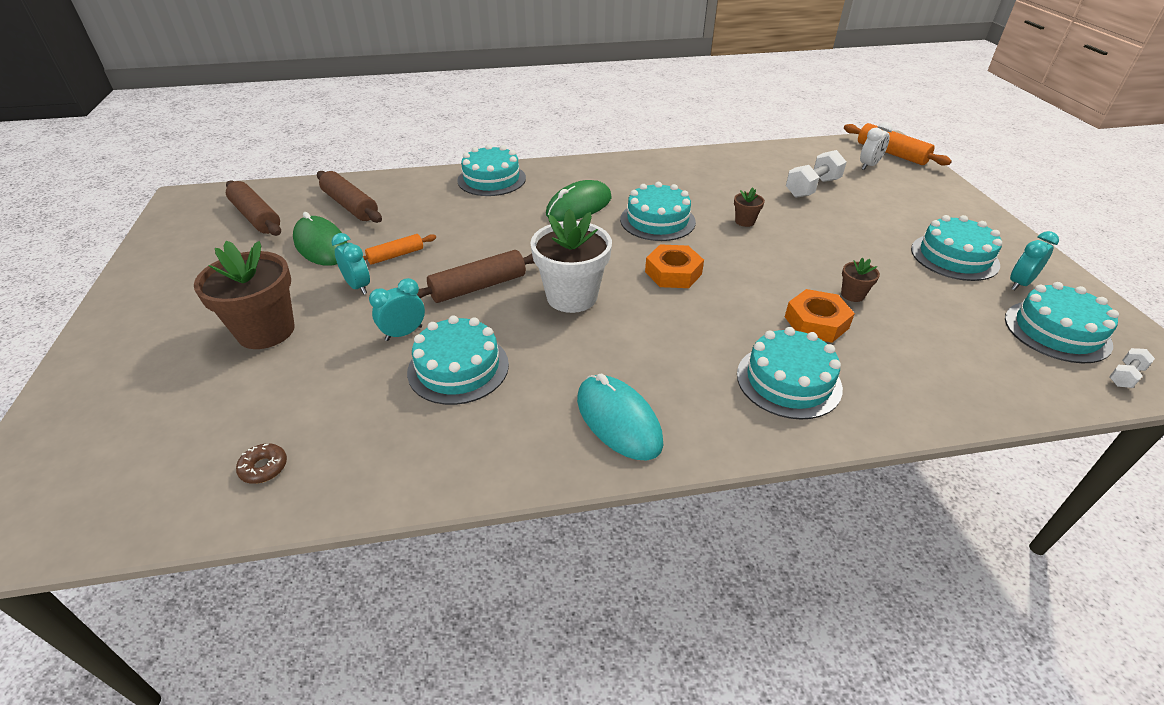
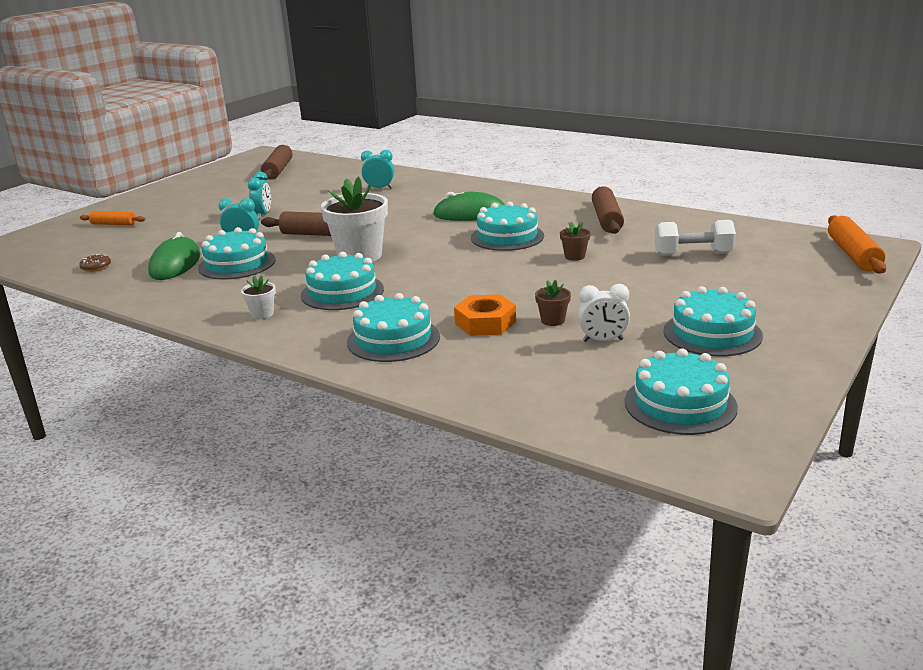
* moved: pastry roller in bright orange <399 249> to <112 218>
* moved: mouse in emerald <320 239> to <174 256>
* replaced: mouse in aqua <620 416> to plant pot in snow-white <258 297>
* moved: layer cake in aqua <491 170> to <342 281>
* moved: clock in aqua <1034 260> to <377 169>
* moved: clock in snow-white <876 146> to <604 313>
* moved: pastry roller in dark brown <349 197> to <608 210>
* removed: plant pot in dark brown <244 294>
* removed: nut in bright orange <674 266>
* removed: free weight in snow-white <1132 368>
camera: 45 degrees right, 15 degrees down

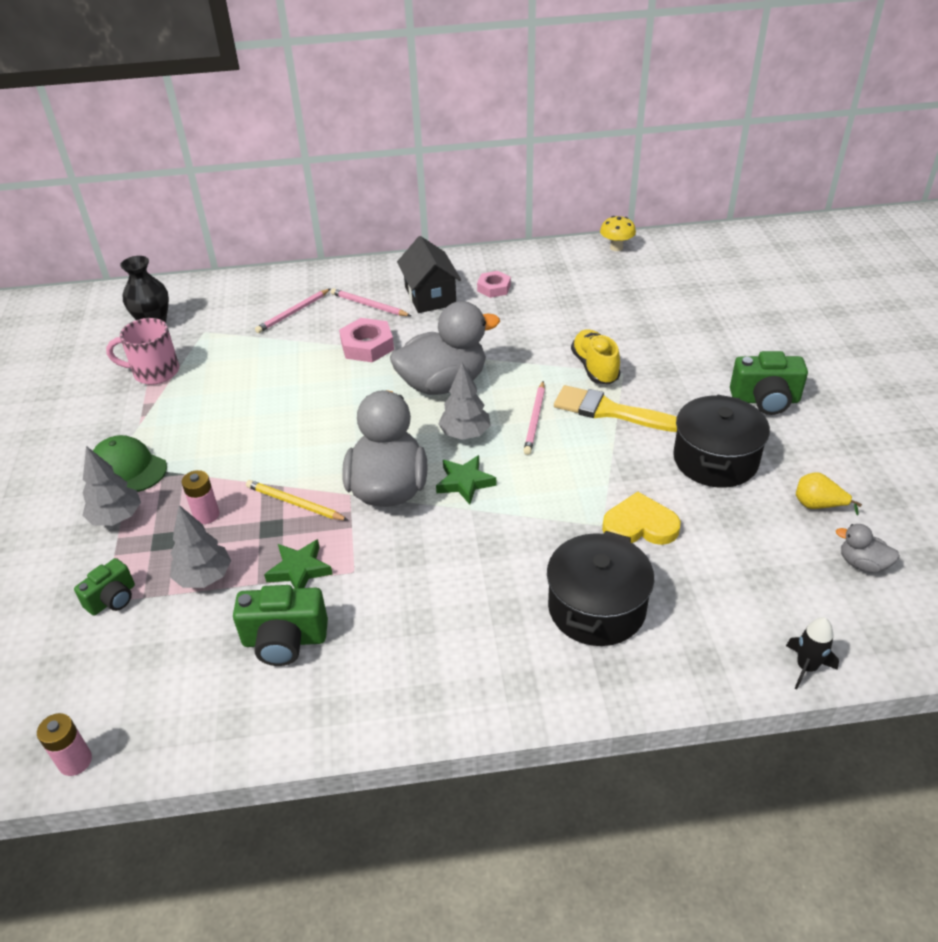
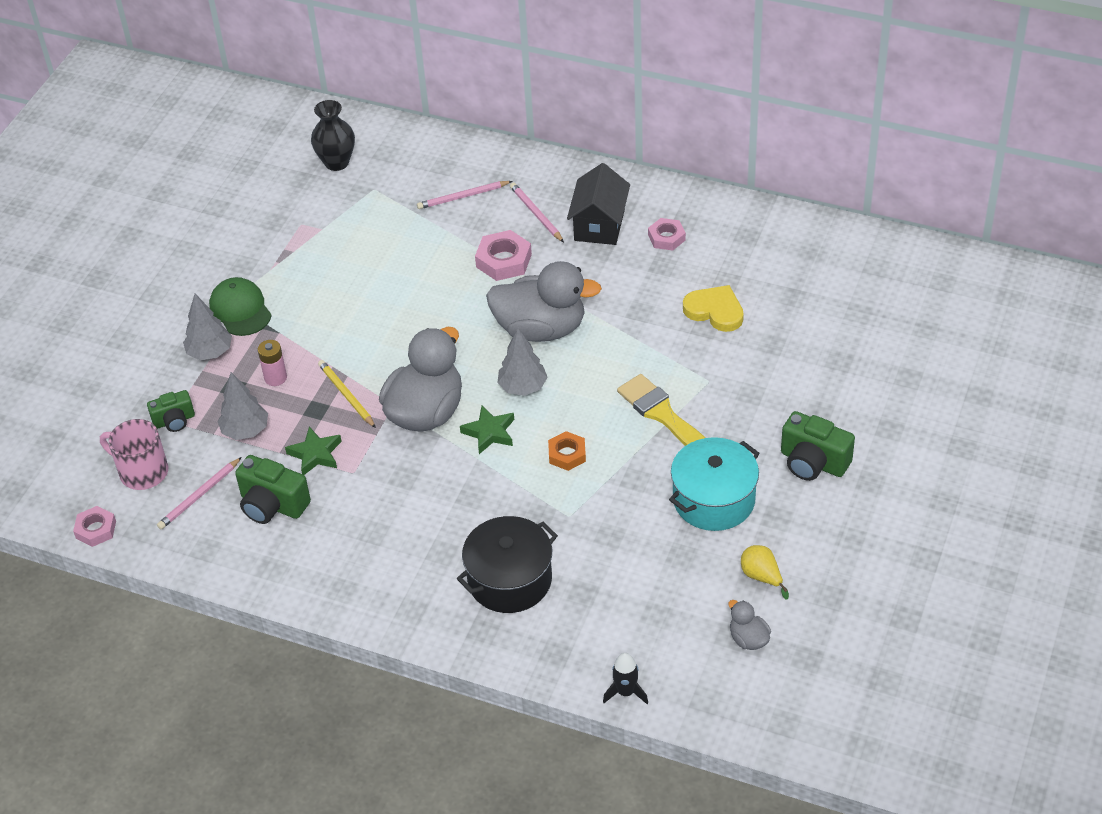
* replaced: power cell in rosy <64 744> to nut in rosy <94 526>
* moved: mug in rosy <142 351> to <134 454>
* moved: pencil in rosy <534 418> to <199 493>
* added: nut in bright orange <567 451>
* recoloured: stockpot in jet-black <721 441> to stockpot in aqua <714 484>
* moved: heart shape in yellow <641 518> to <713 308>
* removed: sneaker in yellow <596 356>
* removed: fungus in yellow <618 233>
camera: 30 degrees right, 5 degrees up

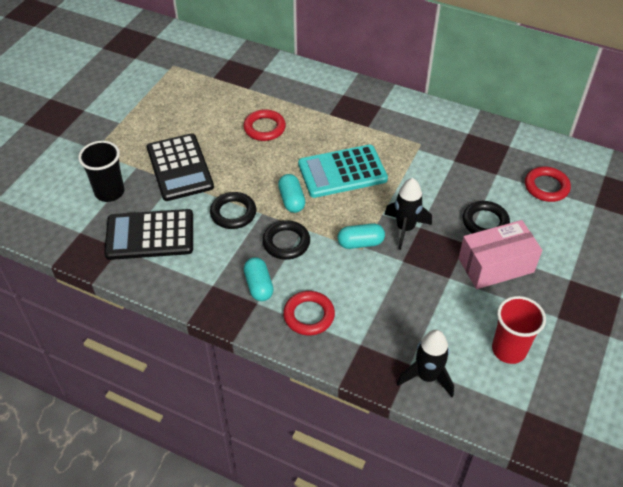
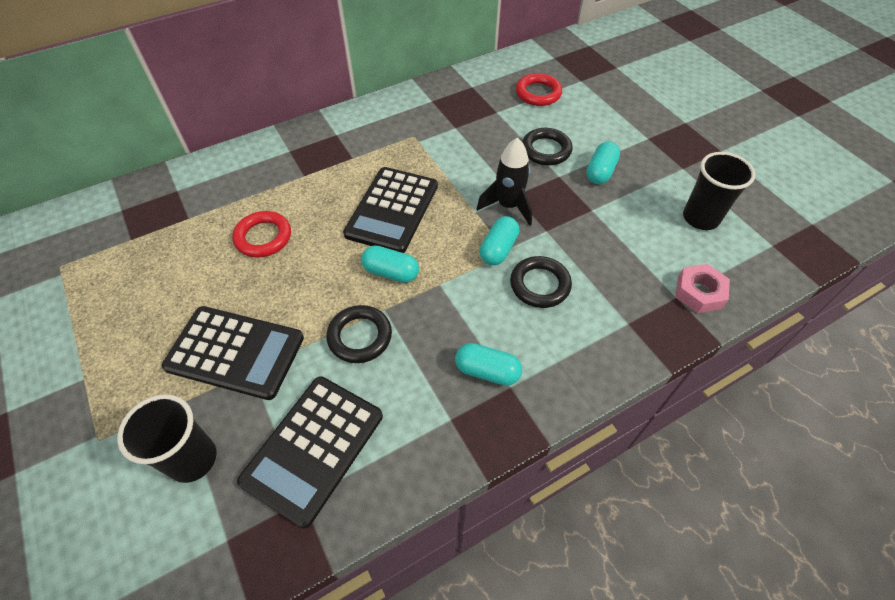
* recoloured: pocket calculator in aqua <343 171> to pocket calculator in jet-black <390 210>
* moved: ring in jet-black <286 240> to <541 282>
* replaced: package in rosy <500 254> to capsule in aqua <603 162>
* replaced: rocket in jet-black <425 363> to nut in rosy <702 288>
* recoloured: cup in red <519 330> to cup in jet-black <719 191>
* removed: ring in red <309 313>
camera: 55 degrees left, 5 degrees up

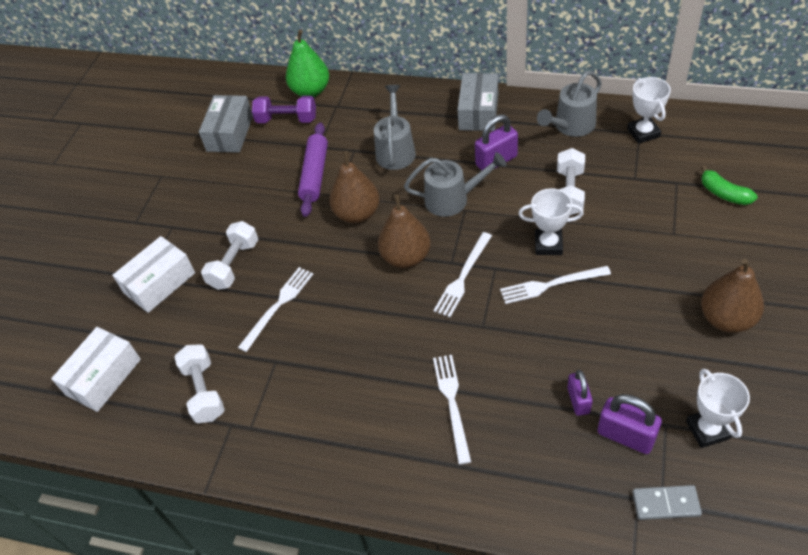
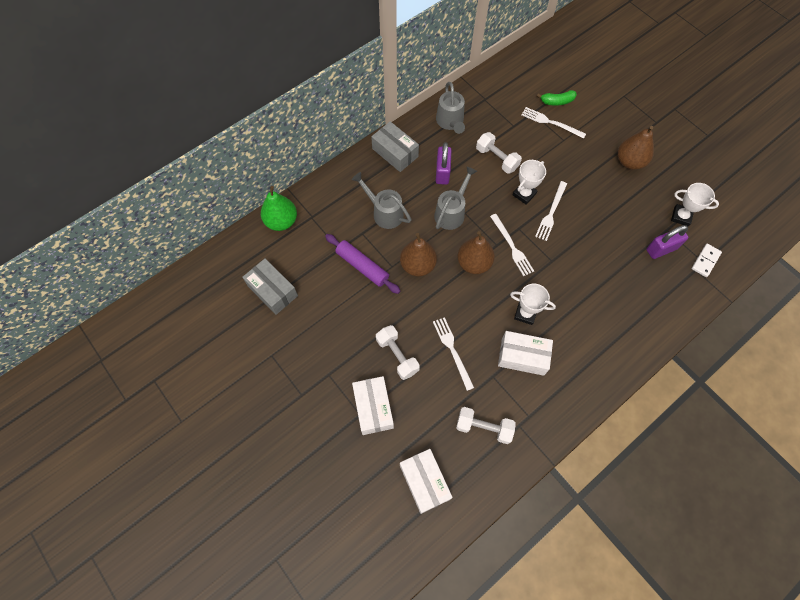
* added: package in snow-white <525 353>
* moved: trophy in snow-white <649 110> to <533 304>
* moved: fork in snow-white <452 409> to <553 123>
* recoloured: domino piece in grey <667 502> to domino piece in snow-white <707 260>
* removed: free weight in royal purple <284 109>
* removed: lock in royal purple <580 393>
camera: 60 degrees left, 15 degrees up

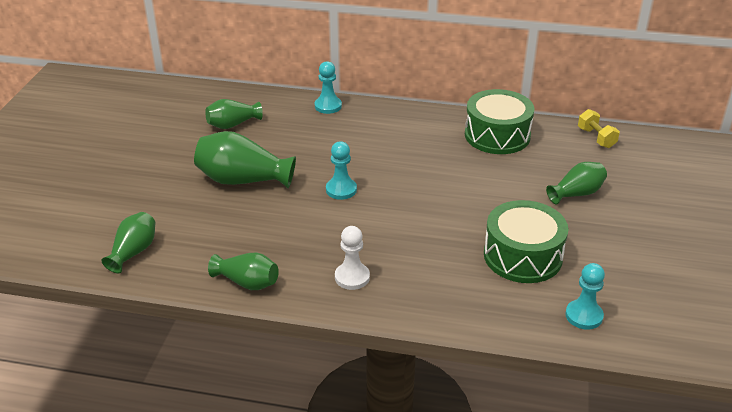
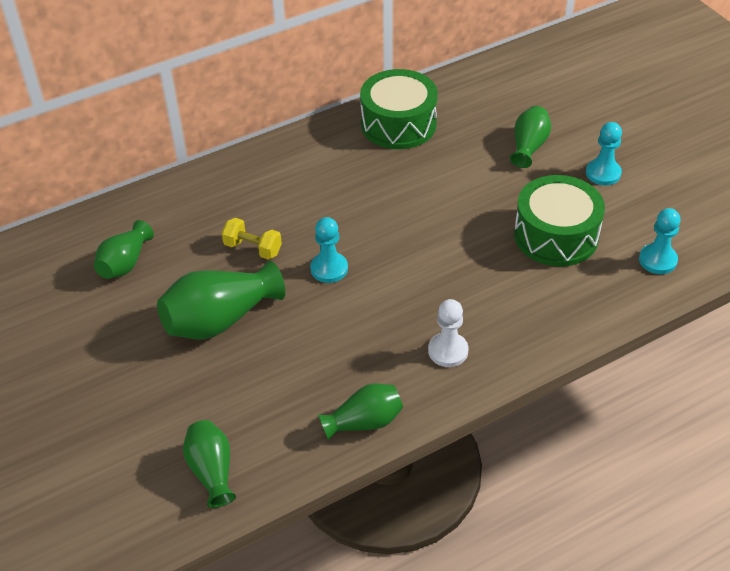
* moved: free weight in yellow <599 128> to <252 238>
* moved: game pawn in aqua <328 87> to <604 154>
camera: 40 degrees left, 10 degrees up

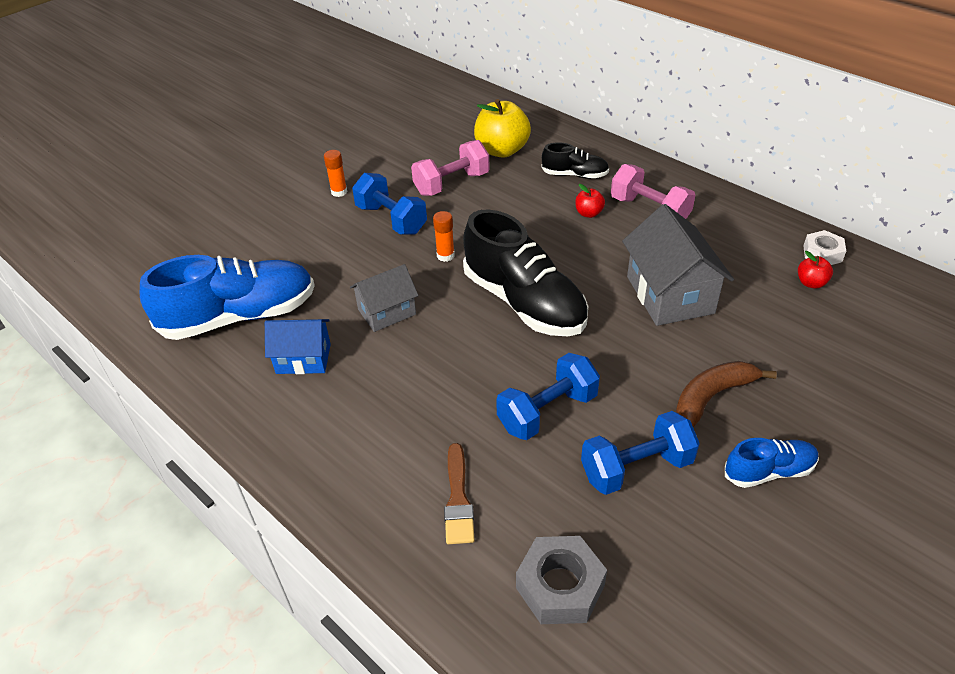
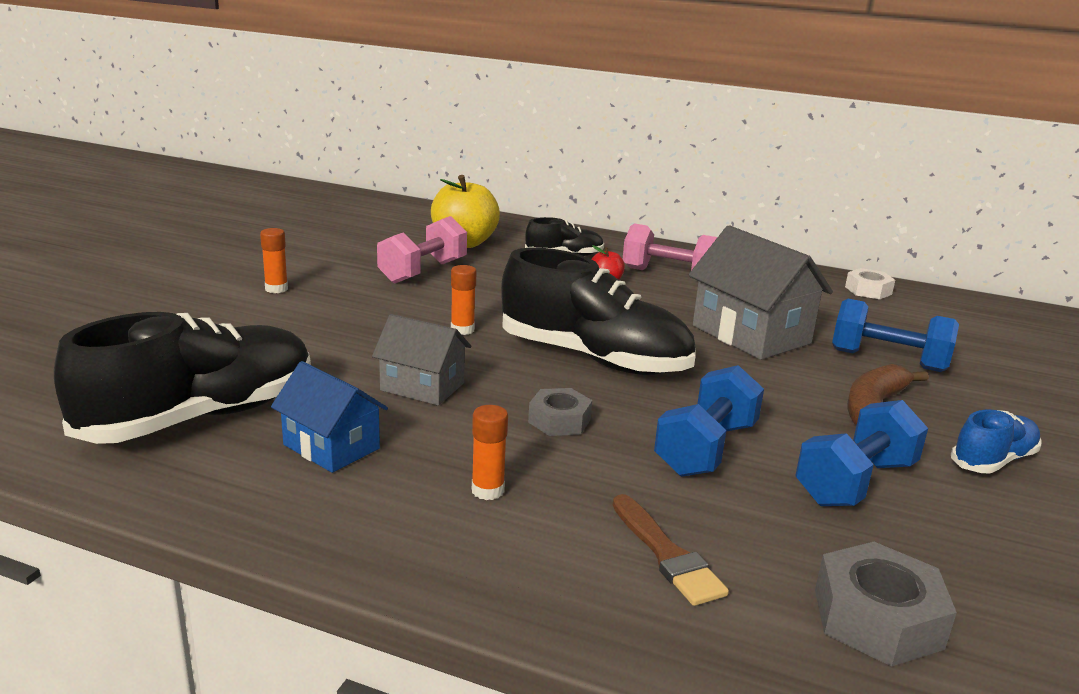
* recoloured: sneaker in blue <227 297> to sneaker in jet-black <182 378>
* turned: cottage in blue <298 346> = <329 417> 60 degrees clockwise
* turned: cottage in grey <384 298> = <421 360> 75 degrees clockwise
* added: glue in bright orange <490 452>
* added: nut in grey <560 412>
* moved: free weight in blue <389 204> to <895 335>
* removed: apple fruit in red <815 270>
camera: 25 degrees left, 20 degrees down

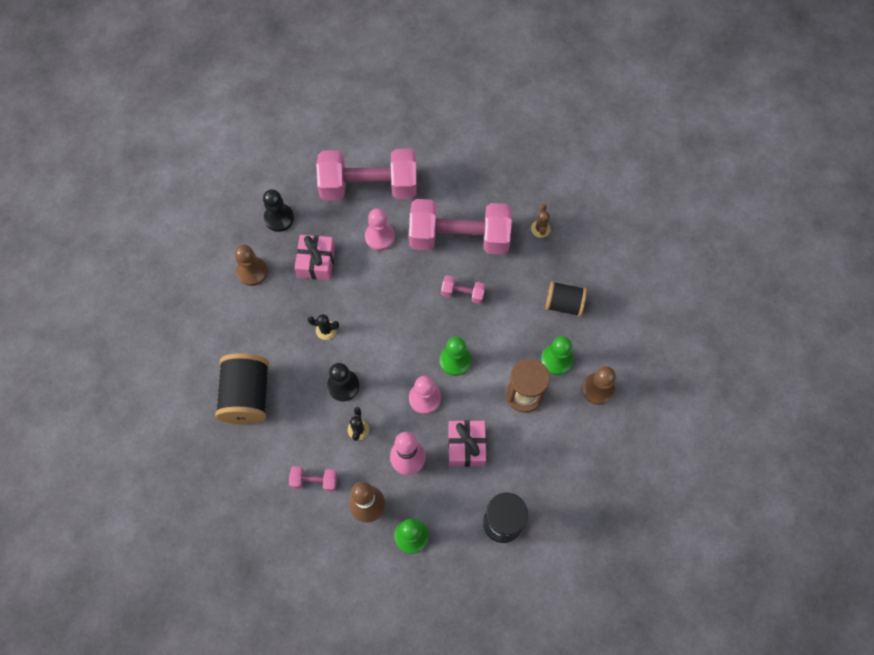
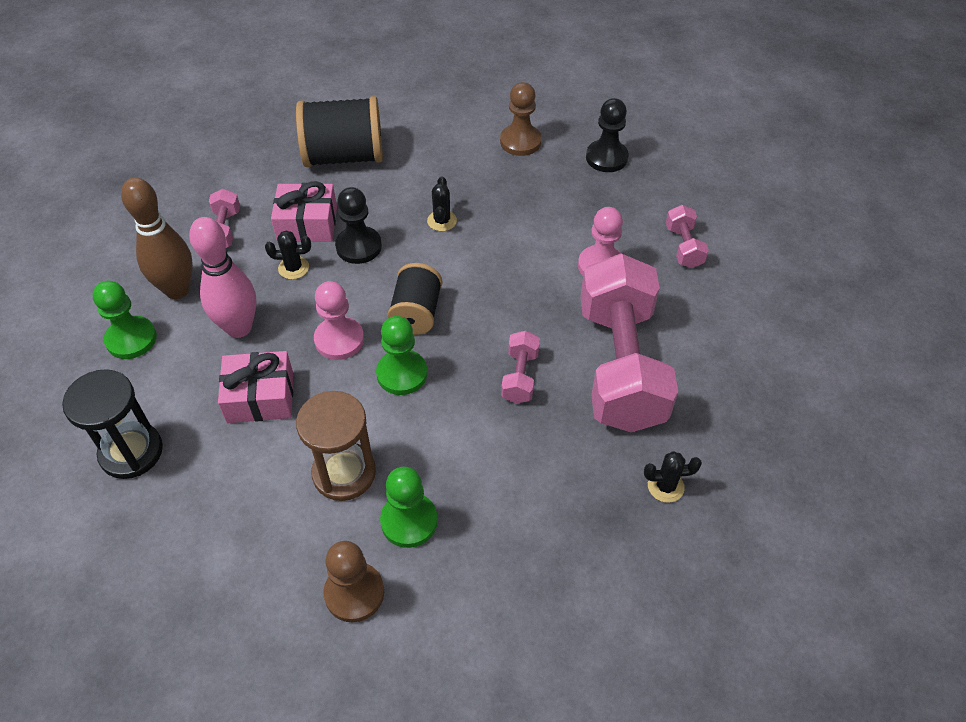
* moved: gift in rosy <315 257> to <304 211>
* moved: spool in jet-black <566 299> to <414 299>
* recoloured: cactus in dark brown <541 221> to cactus in jet-black <673 477>
* resized: free weight in rosy <366 174> = <687 236> x0.42
camera: 85 degrees right, 15 degrees down

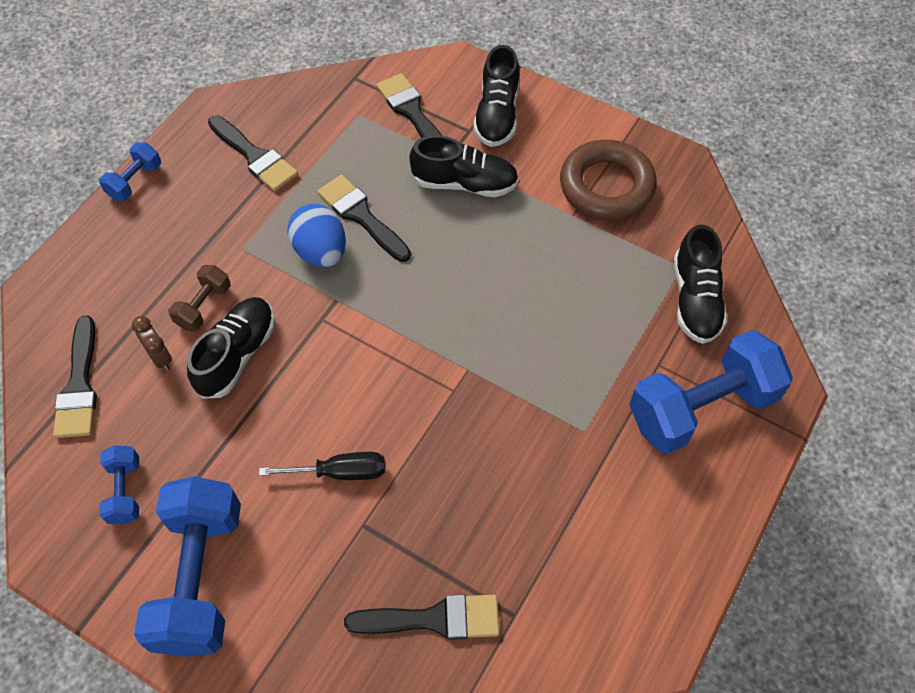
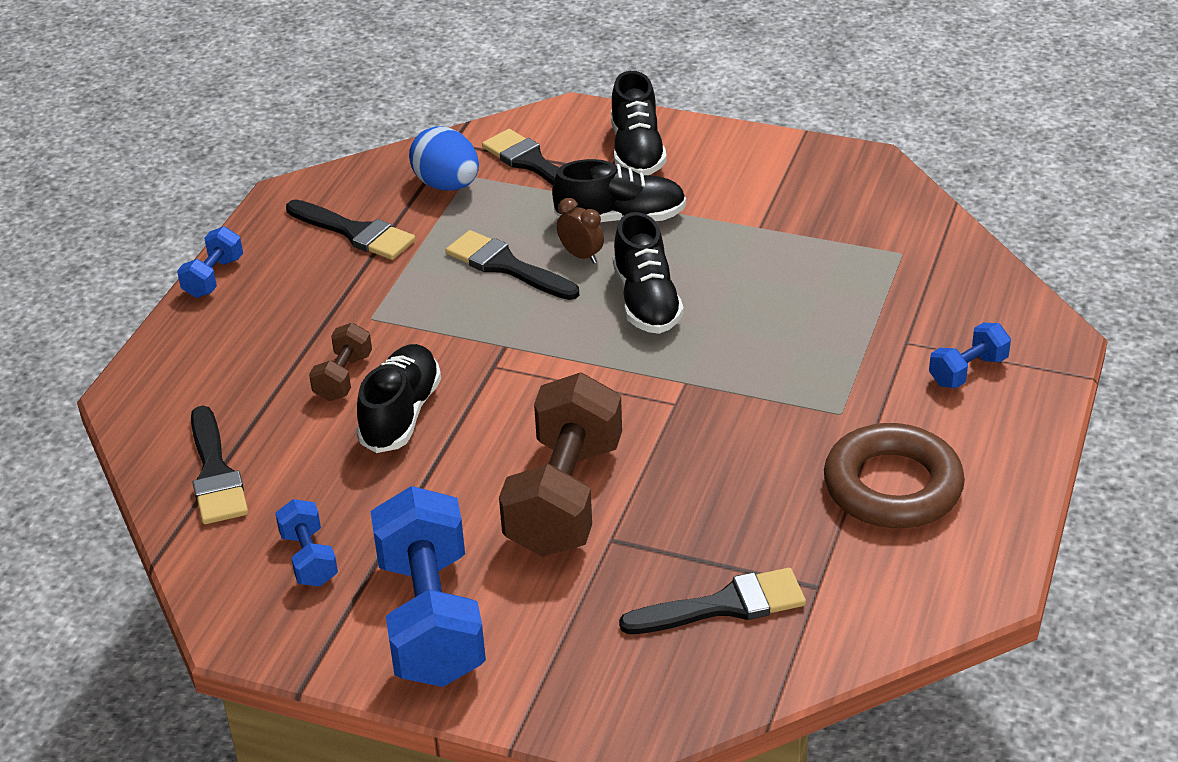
* moved: egg in blue <316 235> to <444 158>
* replaced: hand screwdriver in jet-black <322 466> to free weight in dark brown <560 465>
* moved: clock in dark brown <152 343> to <580 231>
* moved: sneaker in jet-black <700 284> to <648 273>
* moved: ring in dark brown <608 180> to <894 475>
* resized: free weight in blue <711 392> = <970 355> x0.48
camera: 10 degrees left, 20 degrees down

